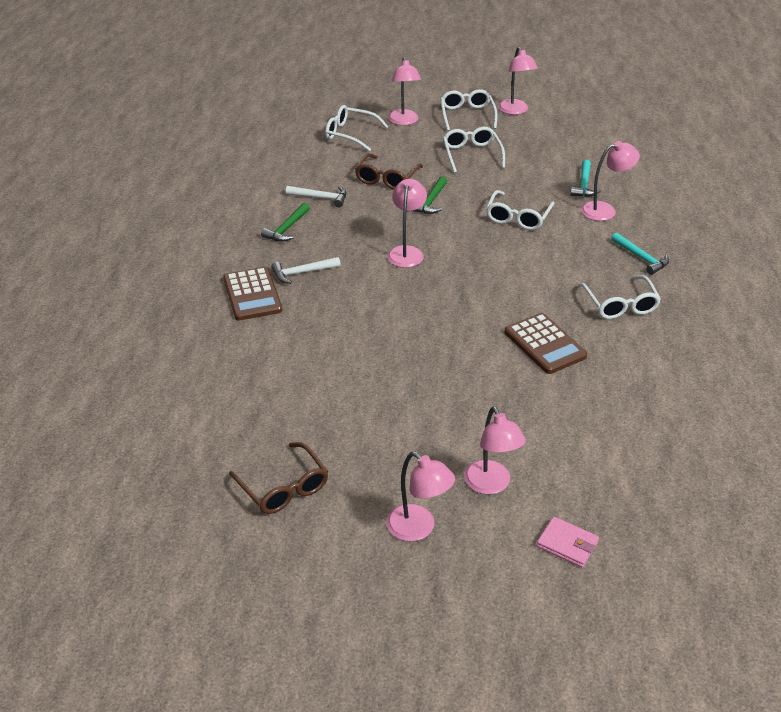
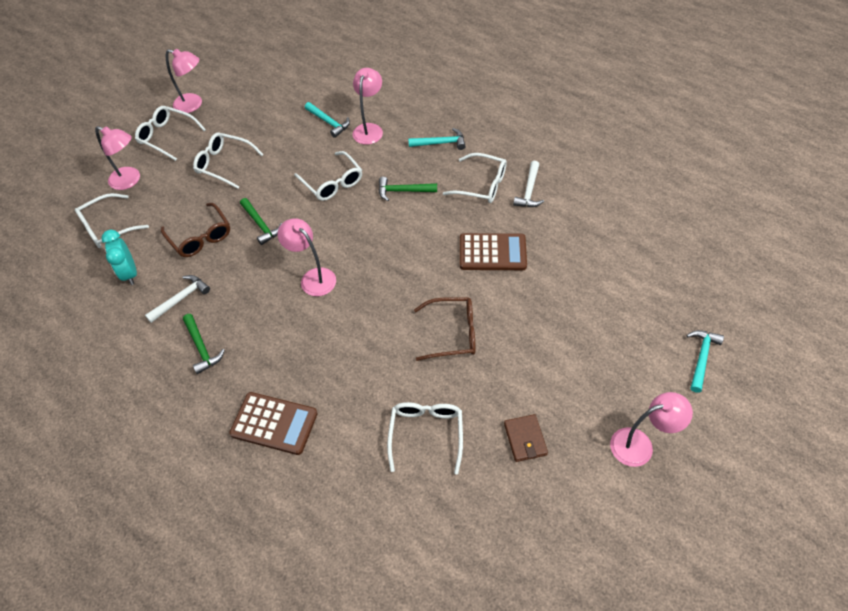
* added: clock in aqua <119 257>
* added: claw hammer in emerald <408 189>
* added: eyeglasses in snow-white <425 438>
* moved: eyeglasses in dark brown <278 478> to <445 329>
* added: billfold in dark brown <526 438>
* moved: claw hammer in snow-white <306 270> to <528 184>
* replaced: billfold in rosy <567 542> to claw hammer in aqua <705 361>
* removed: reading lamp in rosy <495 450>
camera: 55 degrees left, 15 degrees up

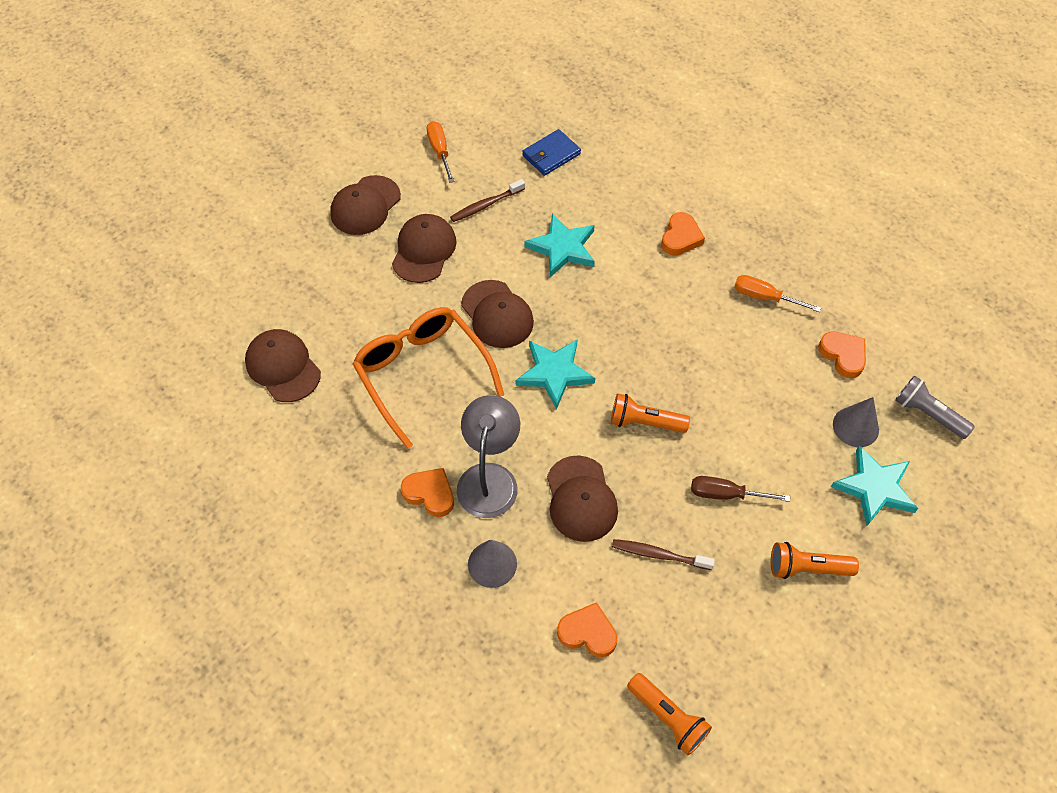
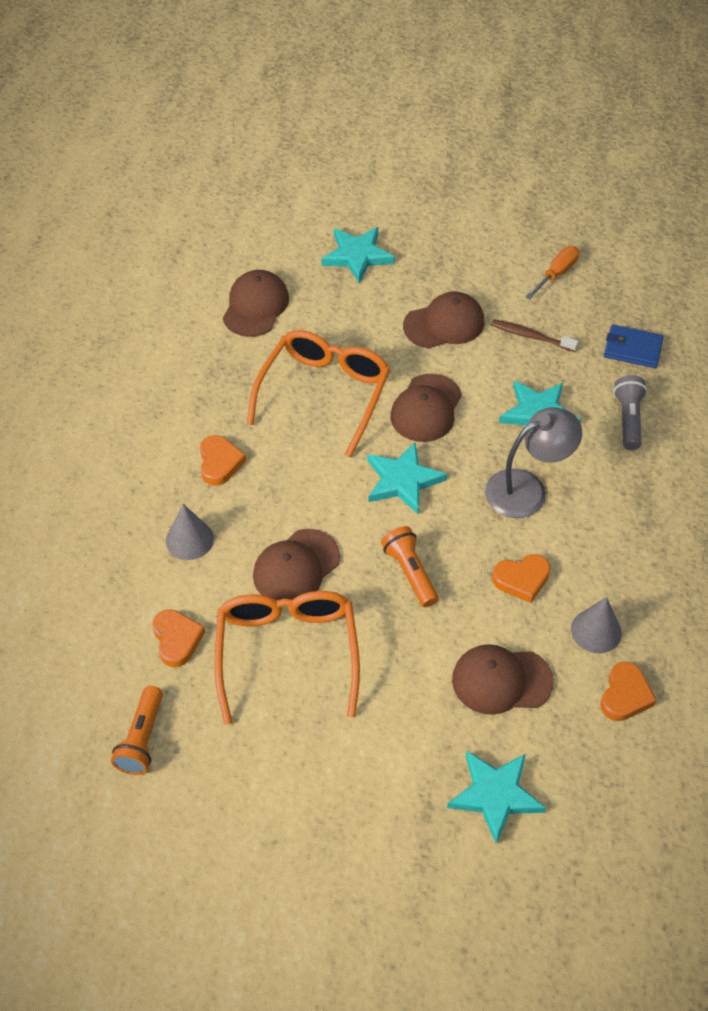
* replaced: dental brush in dark brown <663 554> to eyeglasses in bright orange <287 658>
* added: star in aqua <358 255>
* moved: peaked cap in dark brown <365 205> to <503 679>
* moved: reading lamp in grey <488 456> to <533 462>
* moved: heart shape in bright orange <683 234> to <521 578>
* moved: solid cone in grey <856 422> to <596 625>
* moved: flashlight in grey <935 407> to <630 413>
* removed: hand screwdriver in dark brown <740 489>
* removed: hand screwdriver in bright orange <777 293>
* removed: flashlight in bright orange <815 560>
camera: 55 degrees right, 5 degrees down

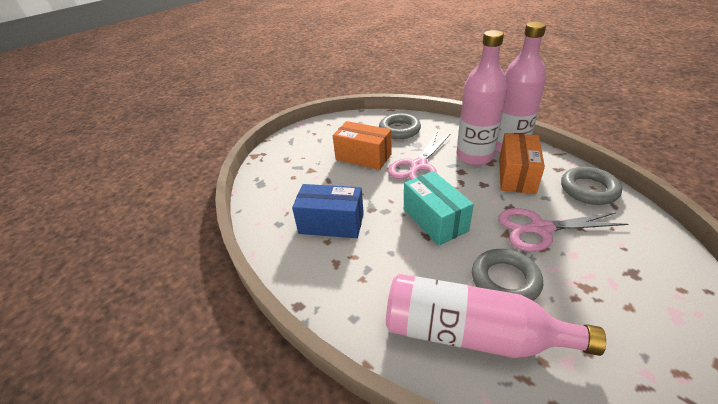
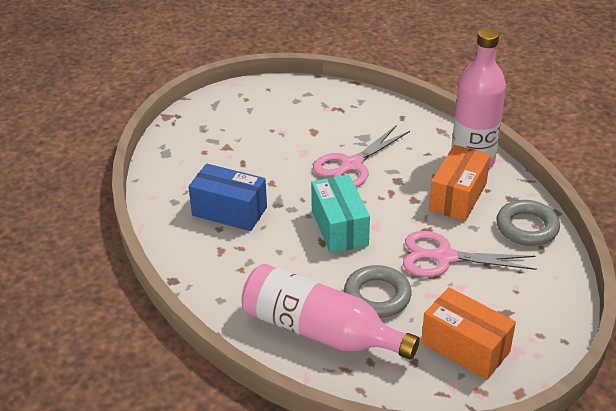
* moved: package in bright orange <362 145> to <468 333>
* removed: ring in grey <400 126>
* removed: drink bottle in rosy <481 97>
camera: 10 degrees right, 0 degrees up

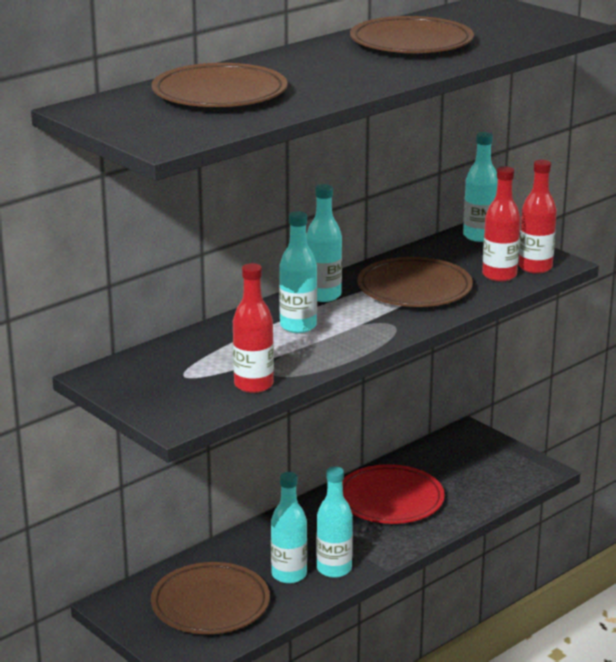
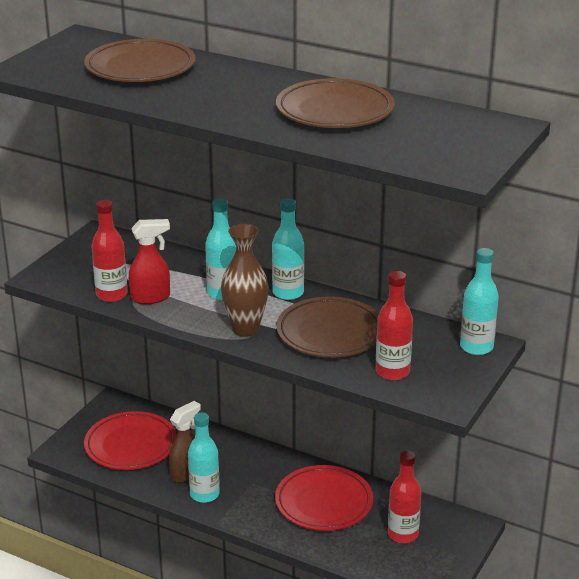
* recoloured: dinner plate in dark brown <210 598> to dinner plate in red <130 440>
* added: sprayer in red <149 261>
* replaced: drink bottle in aqua <289 528> to sprayer in dark brown <185 442>
* added: flower vase in dark brown <245 280>
* moved: drink bottle in red <537 217> to <404 497>
camera: 70 degrees right, 5 degrees up

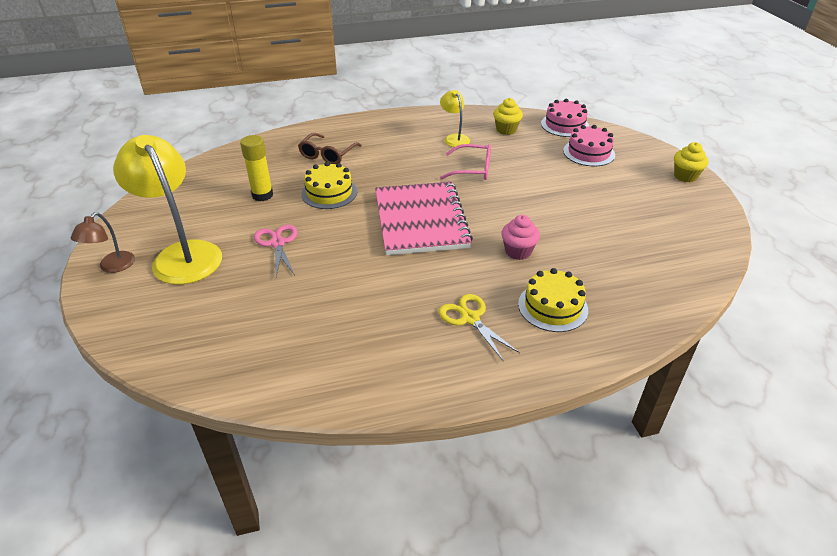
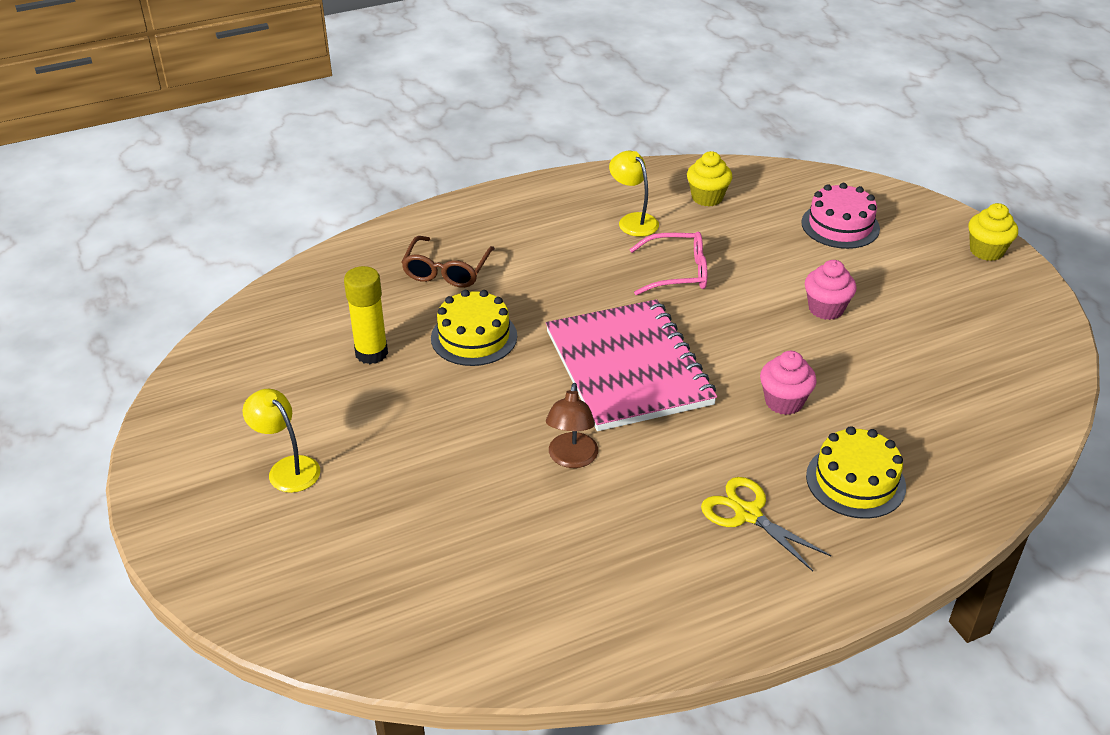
* resized: reading lamp in yellow <167 210> = <281 441> x0.49
* moved: reading lamp in dark brown <103 242> to <572 425>
* added: cupcake in rosy <830 290>
* removed: shears in rosy <275 250>
* removed: layer cake in rosy <565 118>
camera: 10 degrees left, 0 degrees up

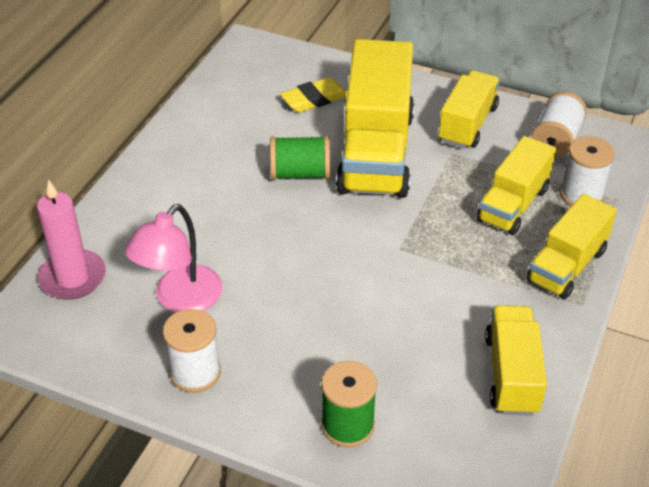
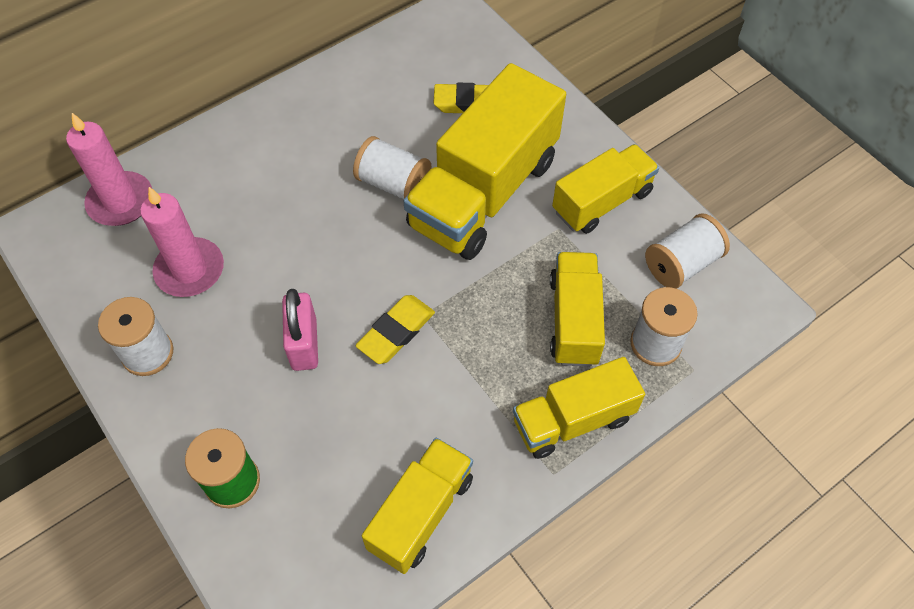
* replaced: reading lamp in rosy <173 258> to candle in rosy <182 242>
* added: lock in rosy <300 330>
* recoloured: spool in emerald <300 158> to spool in snow-white <392 168>
* added: gum eraser in yellow <395 329>
* turned: lorry in yellow <516 185> = <577 309> 120 degrees clockwise
camera: 30 degrees right, 15 degrees up

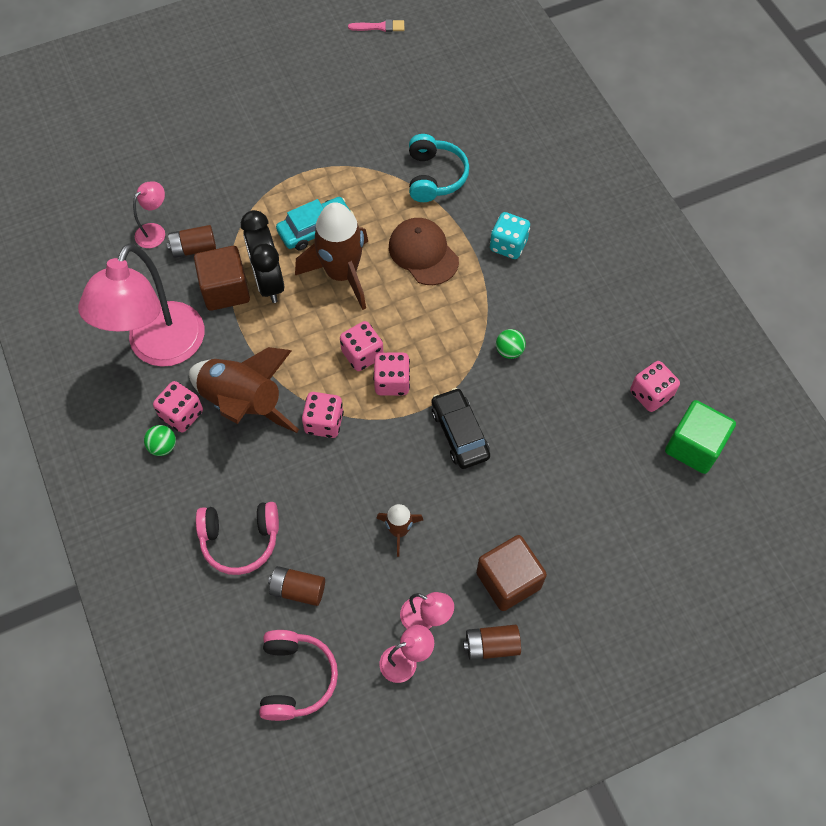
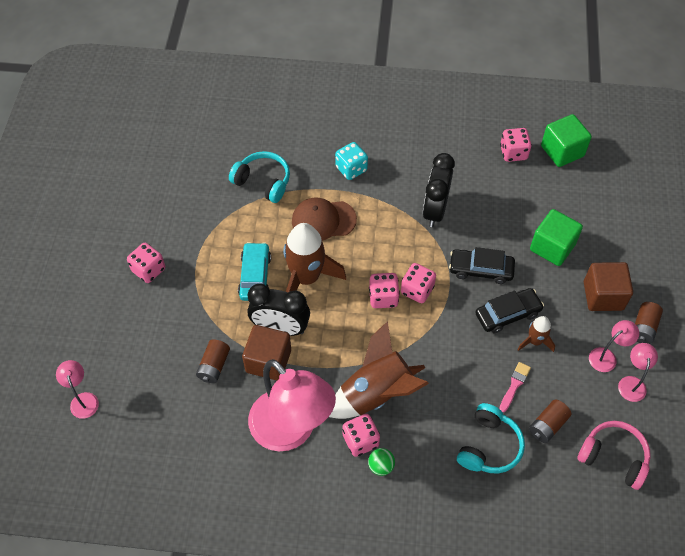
* moved: reading lamp in rosy <149 214> to <77 389>
* moved: game die in rosy <323 415> to <146 263>
* replaced: sphere in emerald <511 344> to clock in jet-black <439 190>
* recoloured: headphones in rosy <237 538> to headphones in aqua <491 438>
* added: automobile in jet-black <509 310>
* moved: paint brush in rosy <376 25> to <515 387>
* added: solid cube in emerald <556 237>
camera: 60 degrees left, 5 degrees down

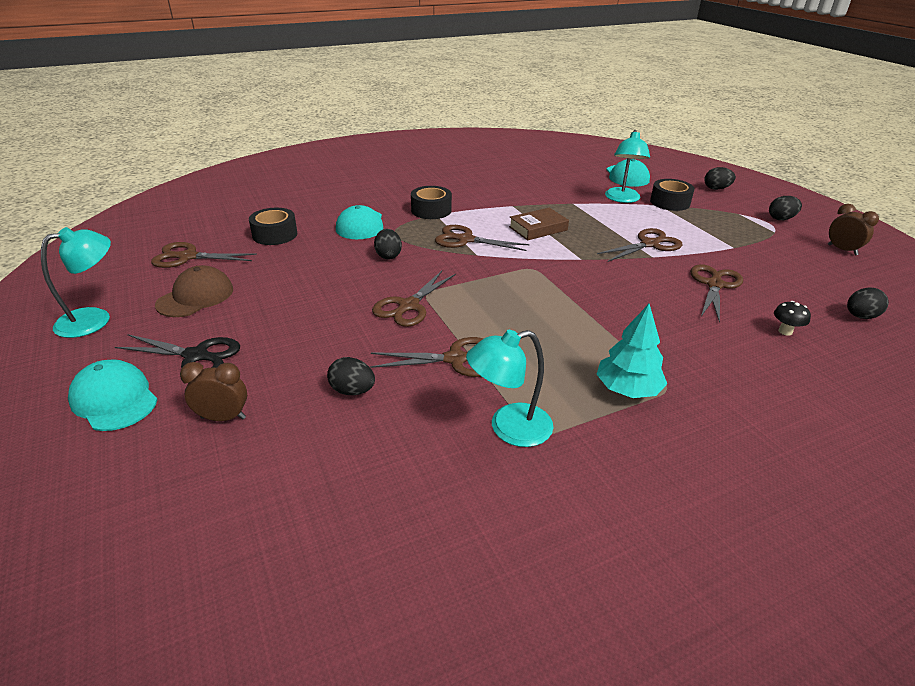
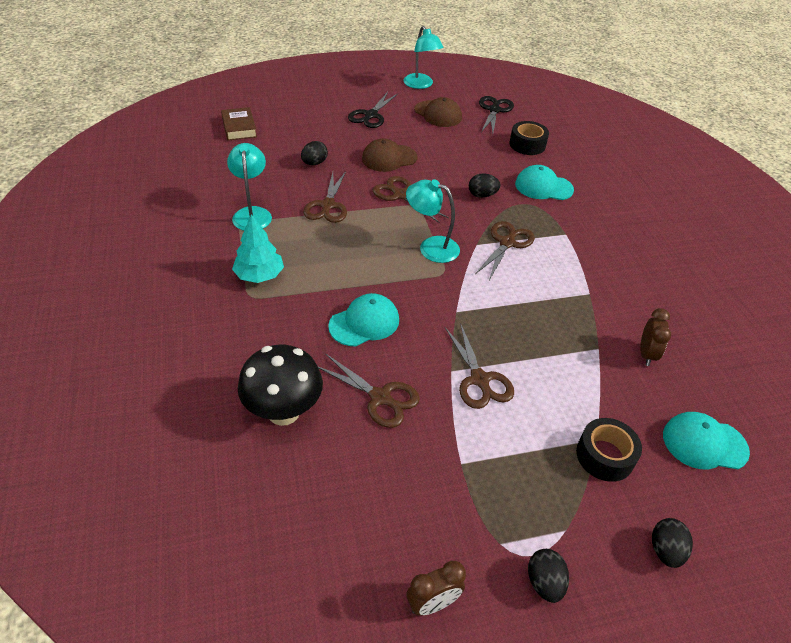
* moved: book in dark brown <539 224> to <239 124>
* resized: fungus in jet-black <792 318> = <280 385> x2.40
* moved: peaked cap in aqua <113 395> to <363 320>
* added: peaked cap in dark brown <390 155>
* moved: reading lamp in aqua <627 166> to <433 221>
* recoloured: shears in dark brown <204 255> to shears in jet-black <496 114>
* moved: clock in dark brown <213 391> to <655 337>
* removed: tape in jet-black <431 202>
* removed: egg in jet-black <868 303>
camera: 100 degrees right, 10 degrees up

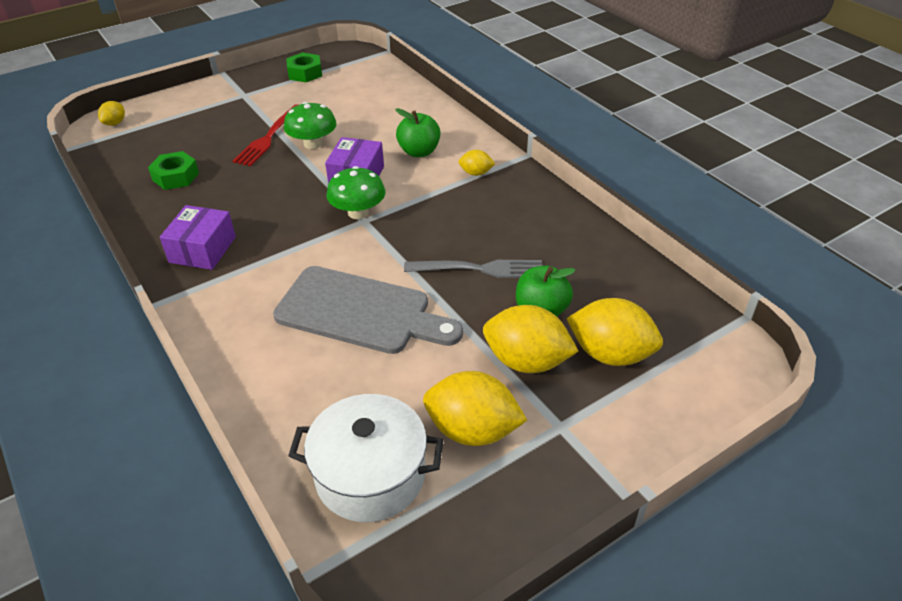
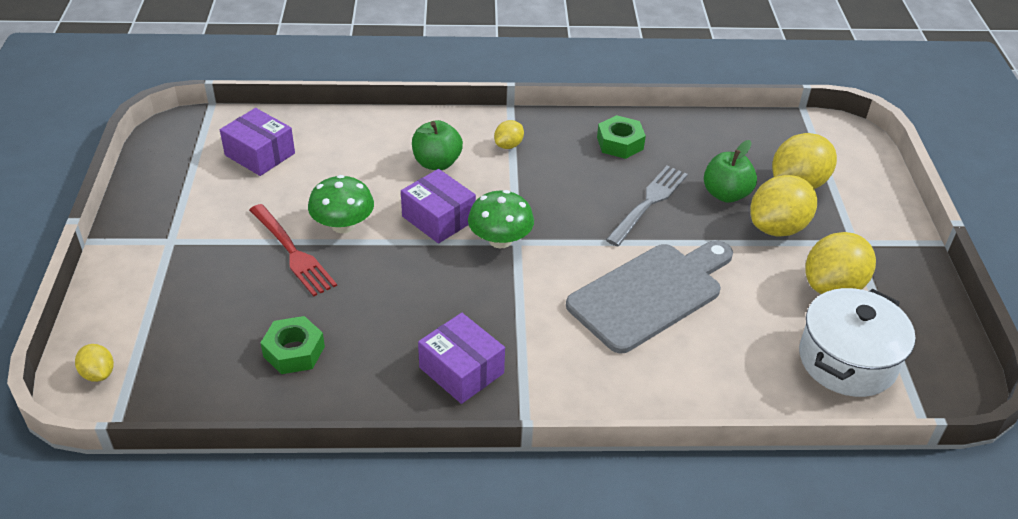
* added: package in royal purple <257 142>
* moved: nut in emerald <304 67> to <621 137>
camera: 60 degrees left, 0 degrees up

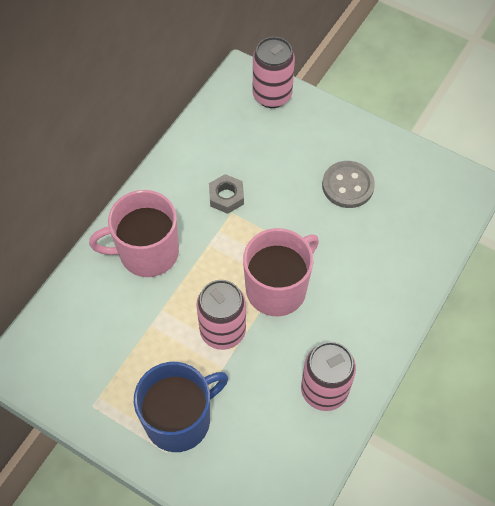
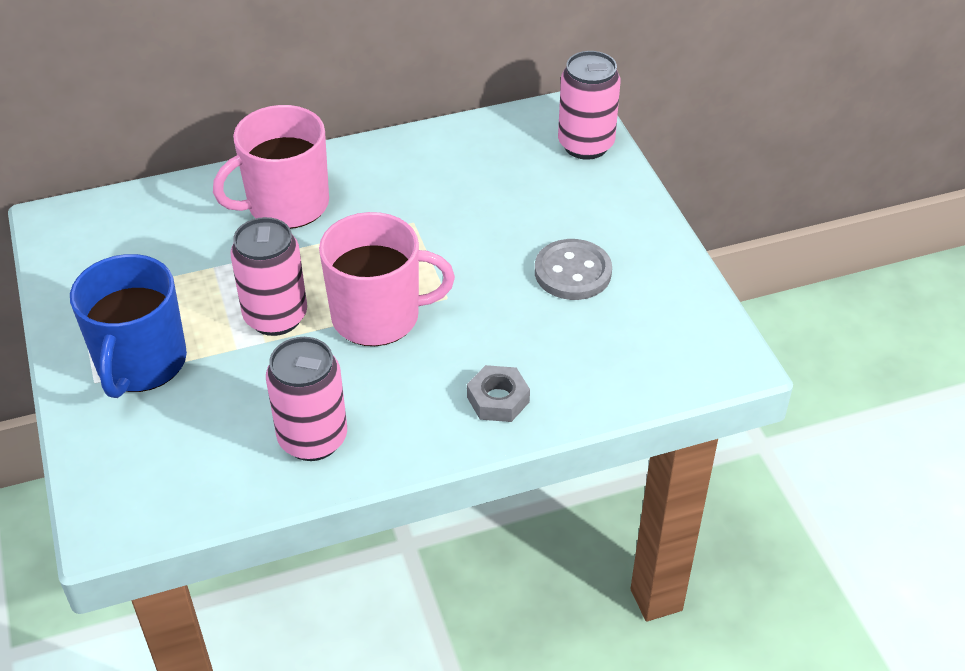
* turned: mug in blue <181 407> = <128 326> 90 degrees clockwise
* turned: mug in rosy <134 233> = <271 167> 60 degrees counterclockwise
* moved: nut in grey <226 194> to <498 393>
camera: 40 degrees right, 15 degrees down

